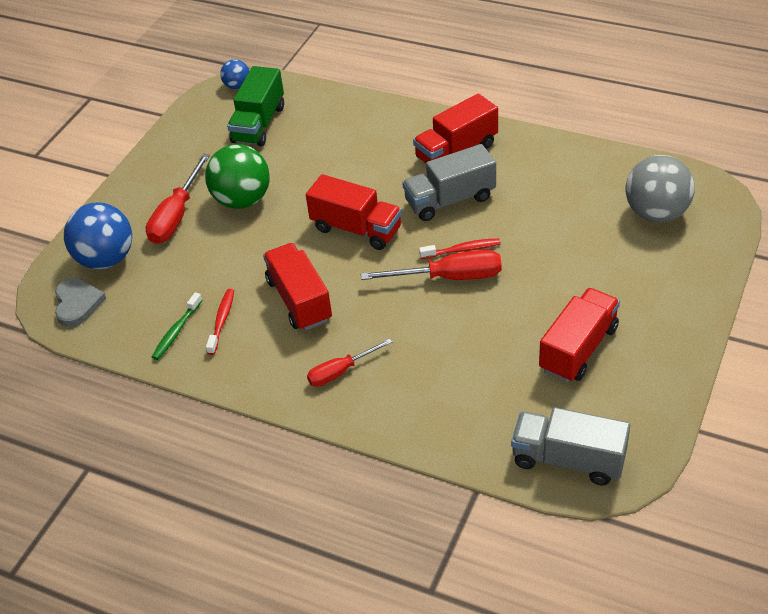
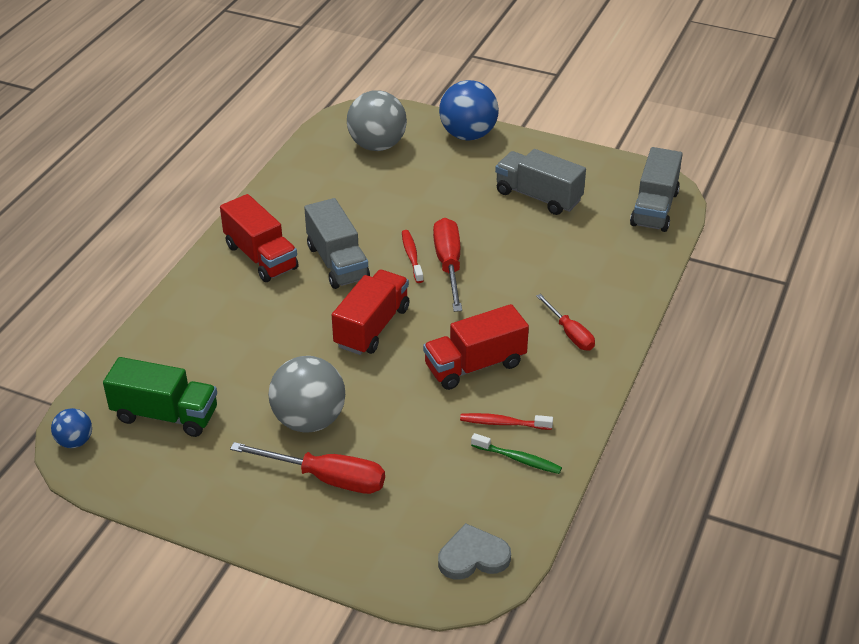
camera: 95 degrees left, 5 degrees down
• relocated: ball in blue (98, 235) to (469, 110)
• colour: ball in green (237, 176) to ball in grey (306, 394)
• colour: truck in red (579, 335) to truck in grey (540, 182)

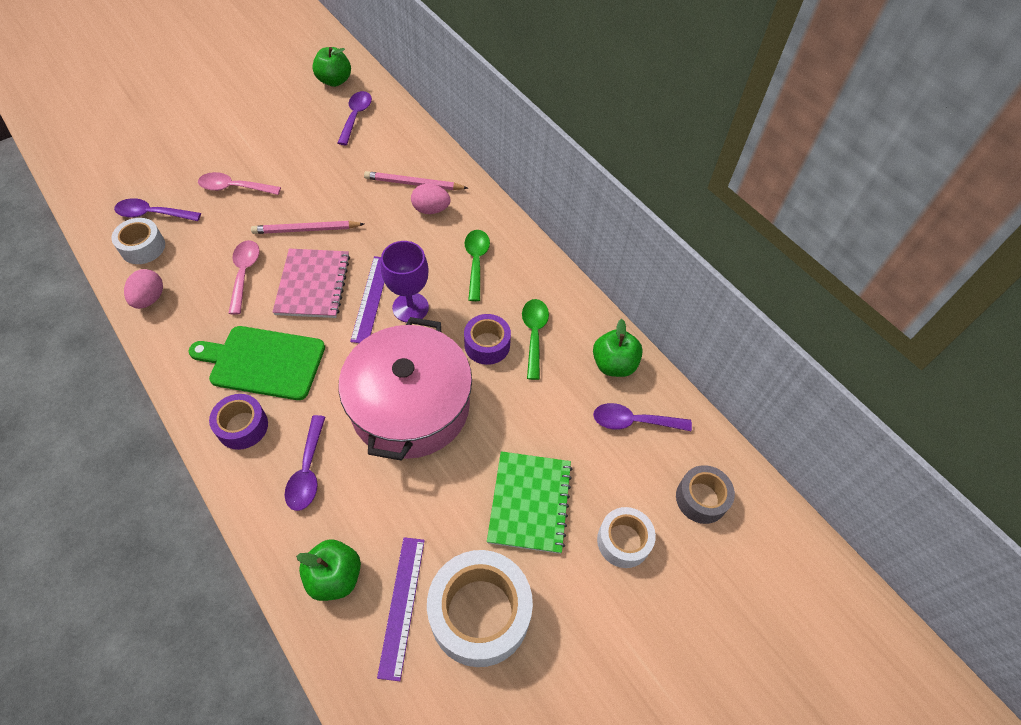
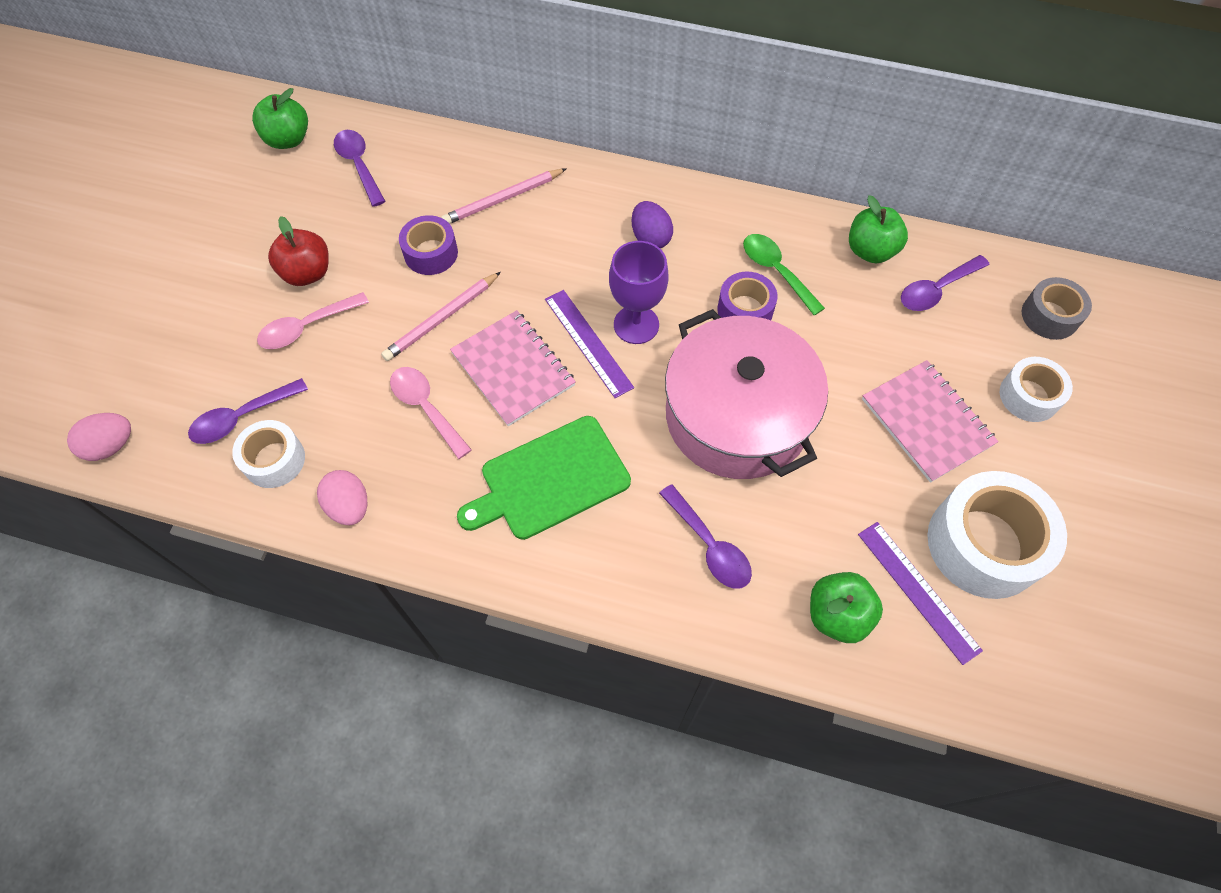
camera: 35 degrees left, 5 degrees up
• relocated: tape in purple (238, 422) to (428, 245)
• relocated: egg in pink (430, 199) to (99, 437)
• exchanged: spoon in green (477, 265) to egg in purple (652, 225)
• colour: notebook in green (530, 502) to notebook in pink (930, 421)
• appeared: apple in red (298, 251)

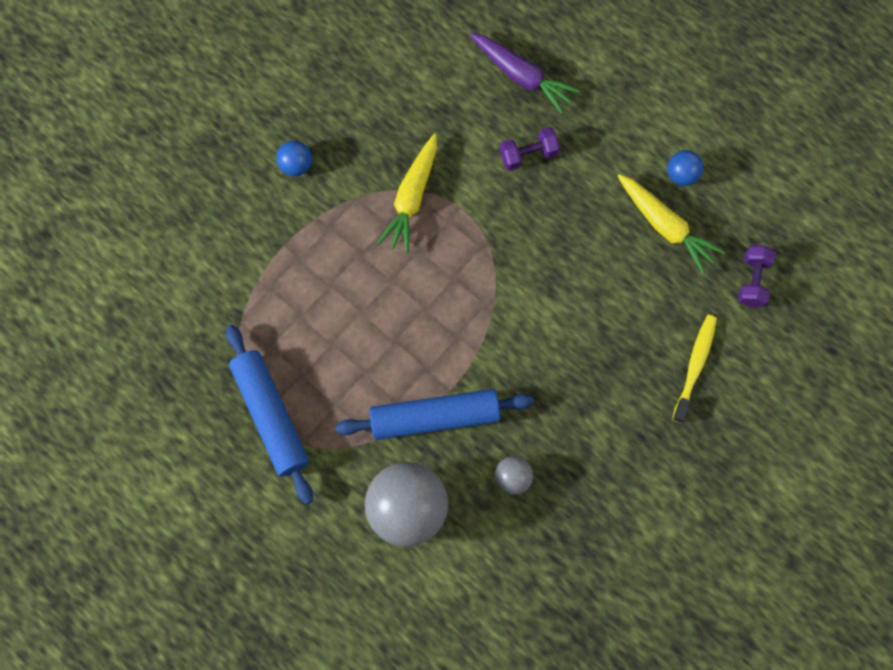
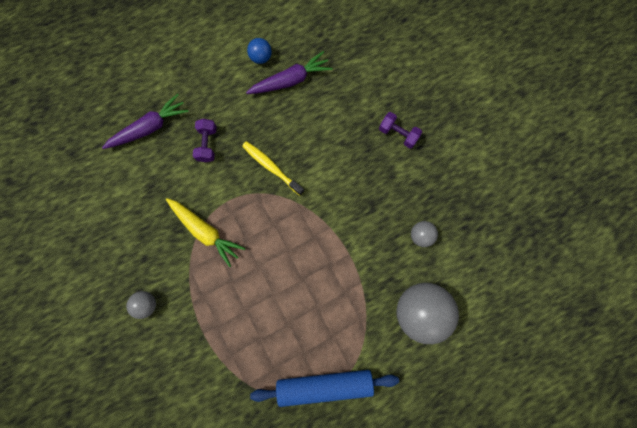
camera: 70 degrees left, 5 degrees up
• colour: ball in blue (294, 158) to ball in grey (141, 305)
• missing: rolling pin in blue (434, 414)
• colour: carrot in yellow (671, 224) to carrot in purple (289, 72)
• relocated: toothbrush in yellow (694, 369) to (273, 168)
• relocated: dumbbell in purple (757, 276) to (400, 130)

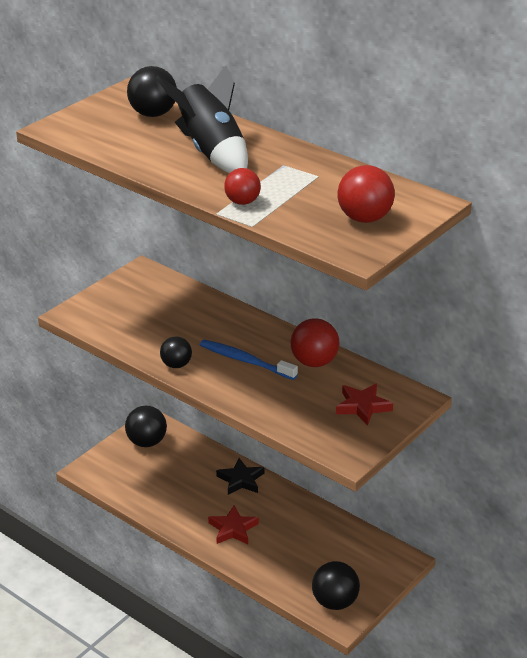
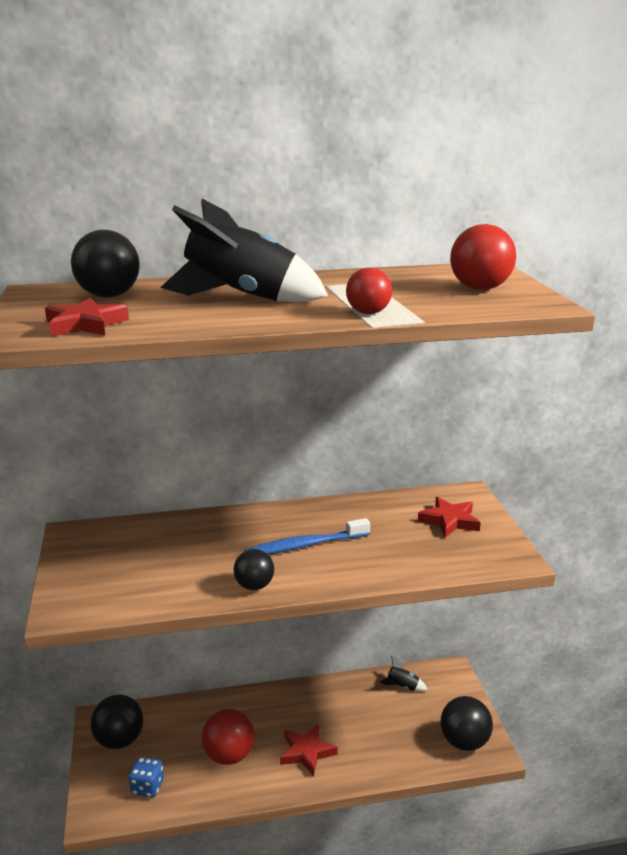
camera: 50 degrees left, 10 degrees down
• missing: star in black (240, 476)
• relocated: ball in red (314, 342) to (228, 737)
• appeared: star in red (87, 317)
• appeared: dice in blue (146, 777)
• appeared: rocket in black (403, 673)

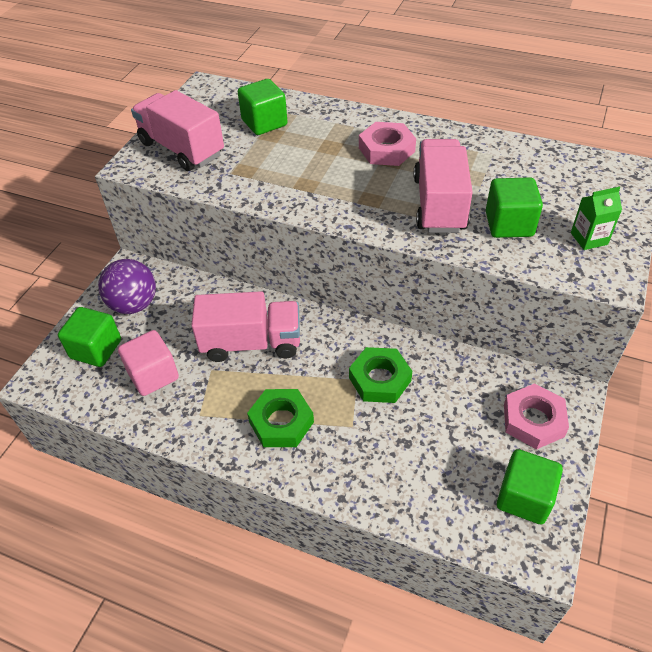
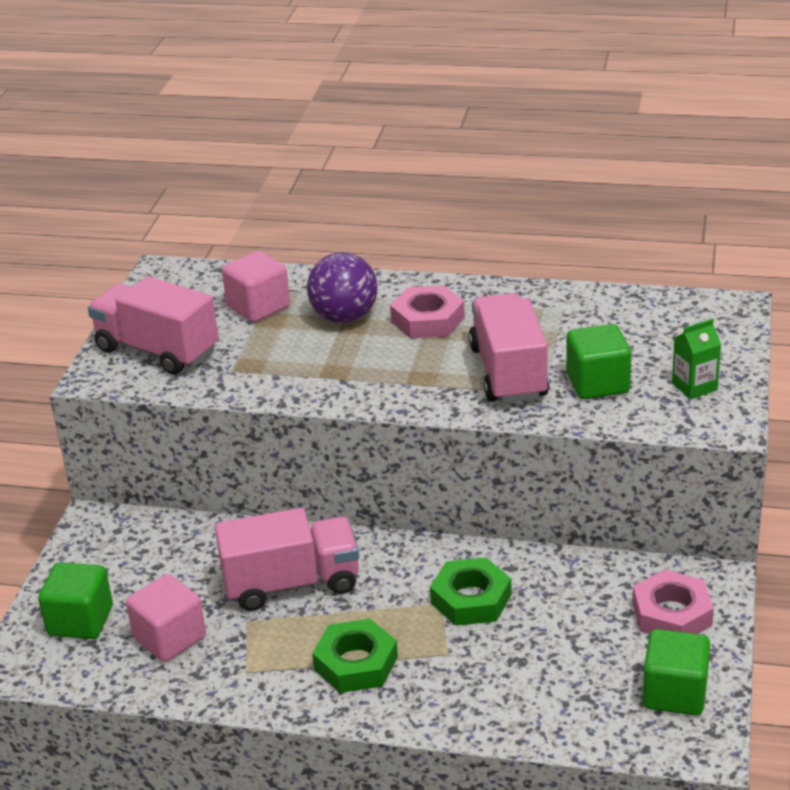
camera: 10 degrees left, 15 degrees down
• relocated: ball in purple (127, 286) to (342, 287)
• colour: cube in green (263, 107) to cube in pink (256, 286)

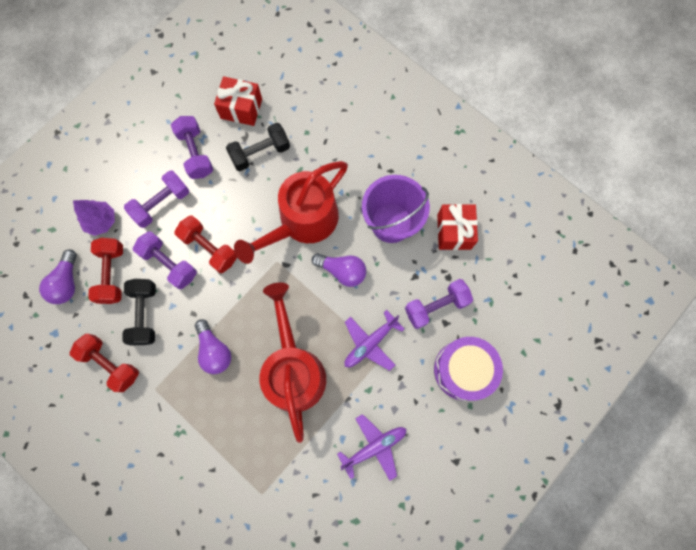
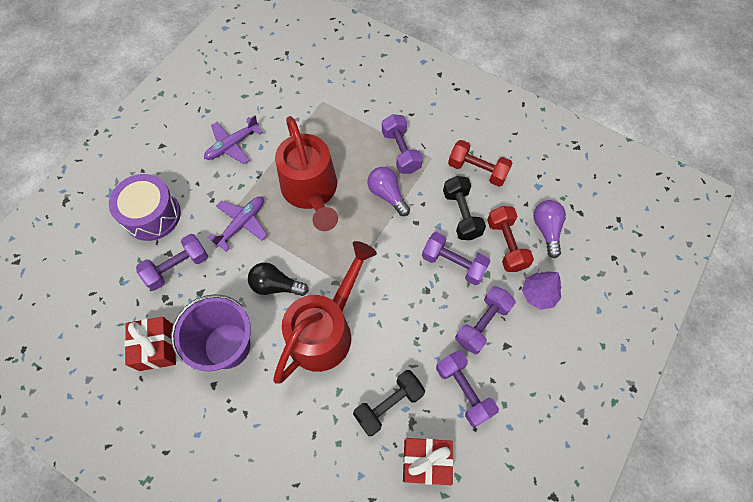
camera: 170 degrees right, 10 degrees down
• missing: dumbbell in red (205, 244)
• colour: light bulb in purple (339, 270) to light bulb in black (278, 279)
• appeared: dumbbell in purple (402, 144)

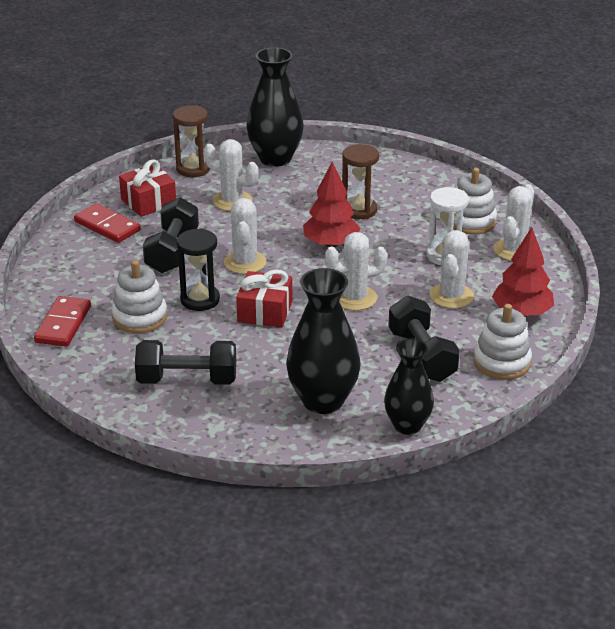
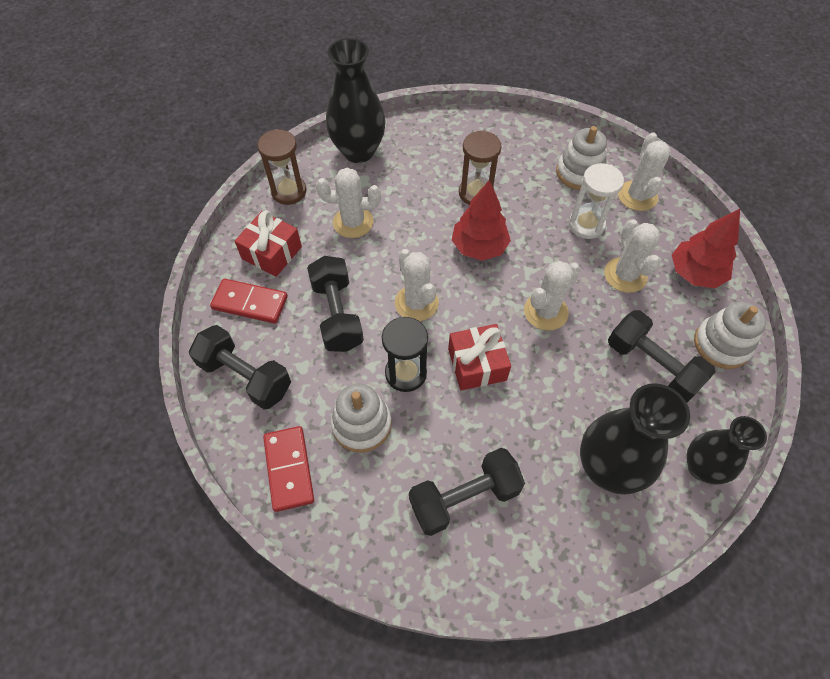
camera: 25 degrees left, 25 degrees up
• appeared: dumbbell in black (240, 367)

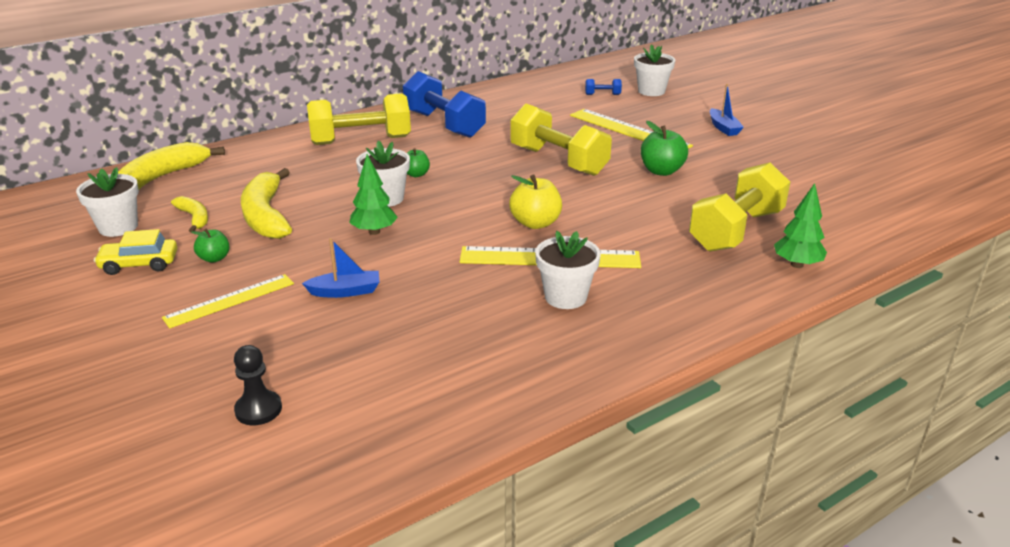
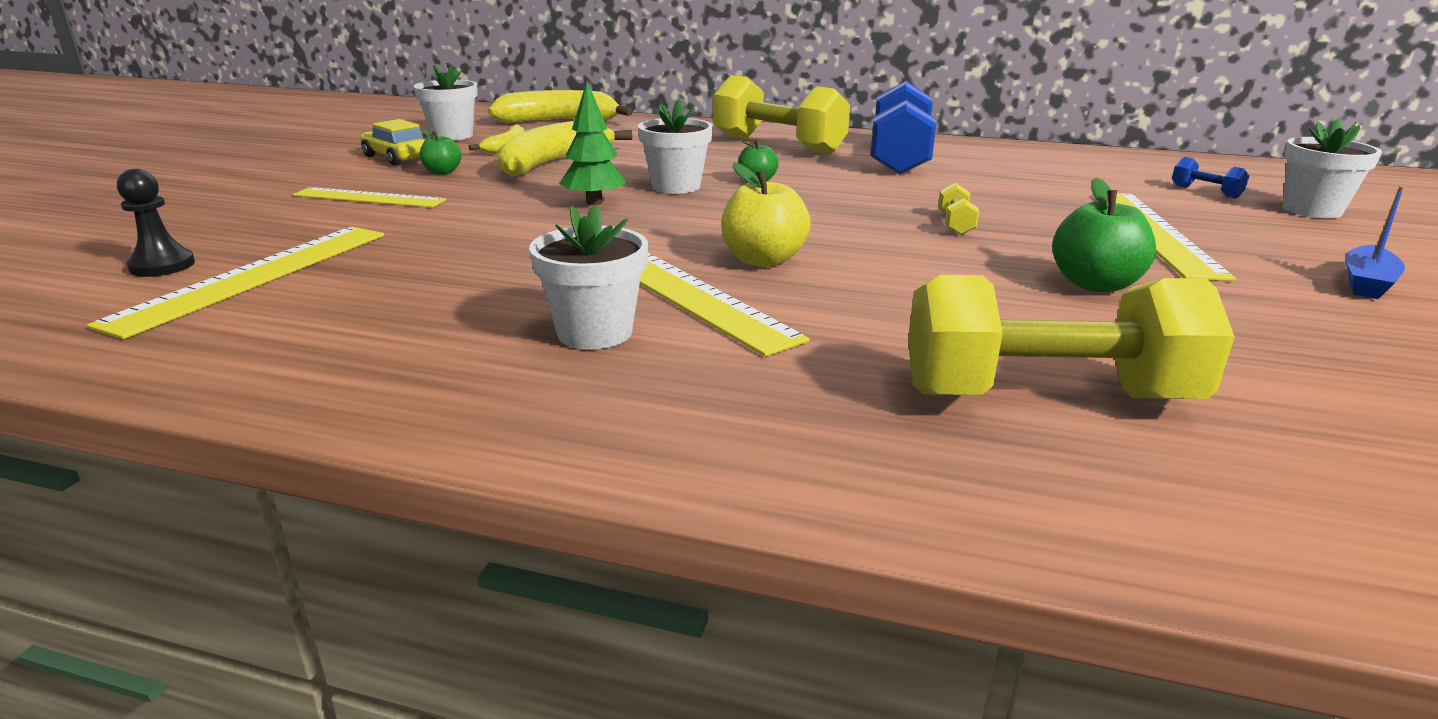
camera: 50 degrees right, 5 degrees down
• missing: boat in blue (340, 268)
• size: dumbbell in yellow (561, 139) = (958, 209) x0.40
• missing: tree in green (800, 225)
• appeared: ruler in yellow (235, 283)

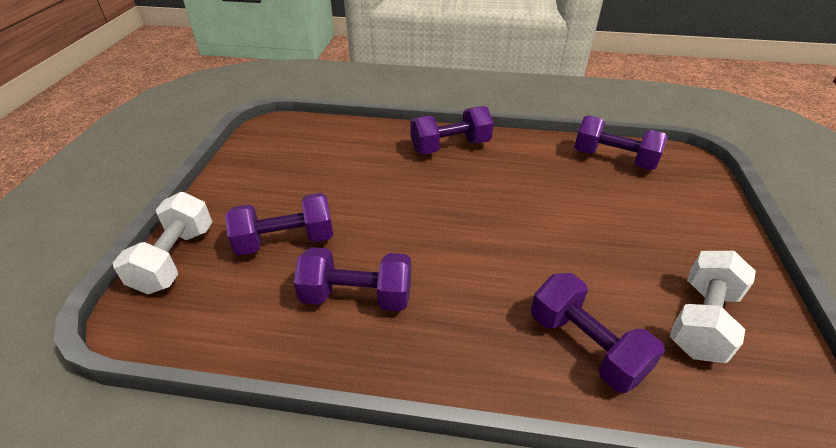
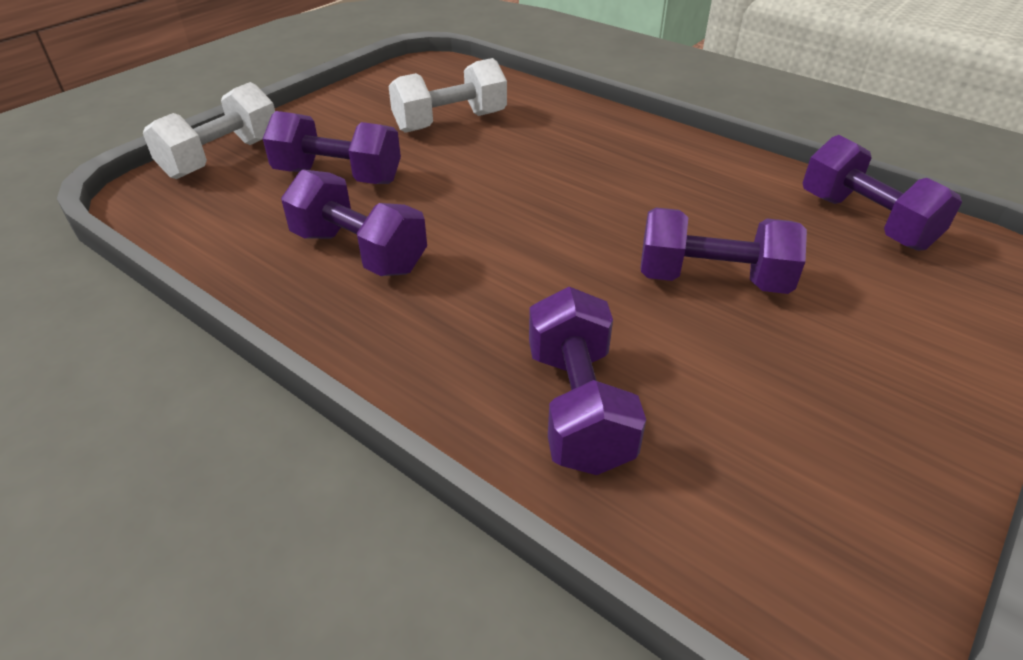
camera: 30 degrees right, 0 degrees up
• relocated: dumbbell in purple (452, 130) to (724, 250)
• relocated: dumbbell in white (713, 307) to (448, 95)

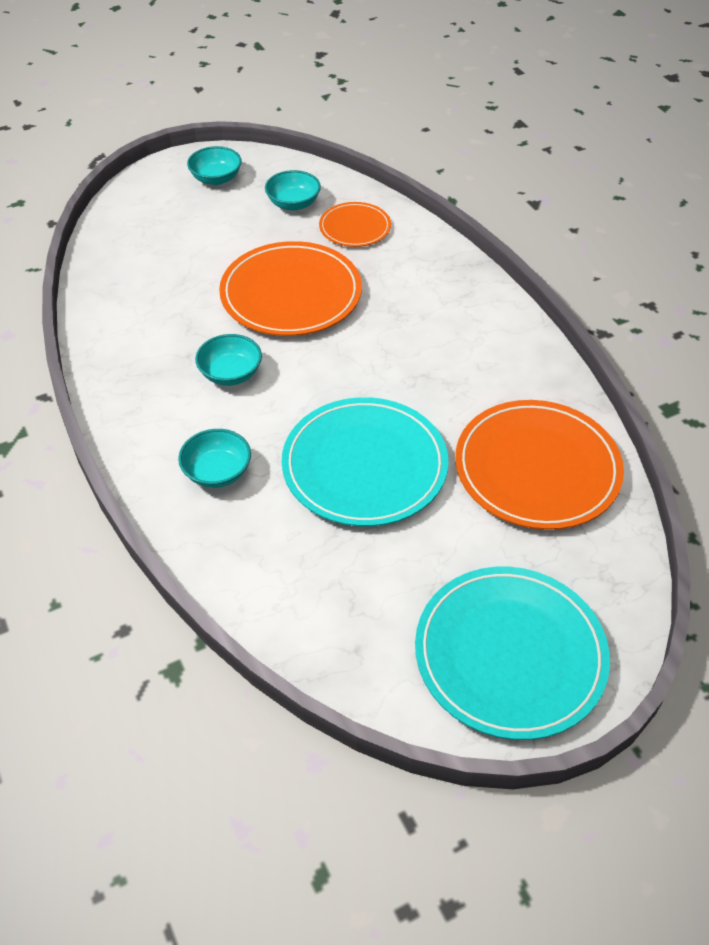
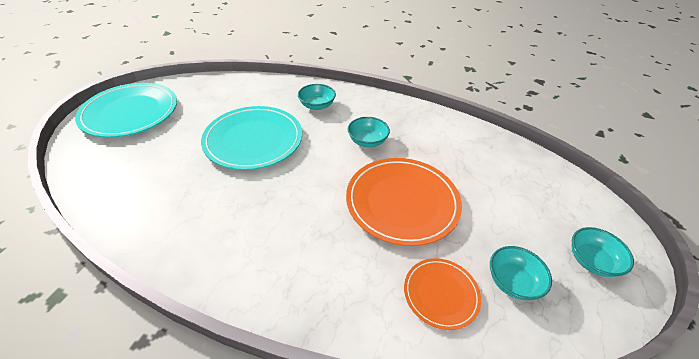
camera: 135 degrees right, 5 degrees down
• missing: plate in orange (539, 465)

